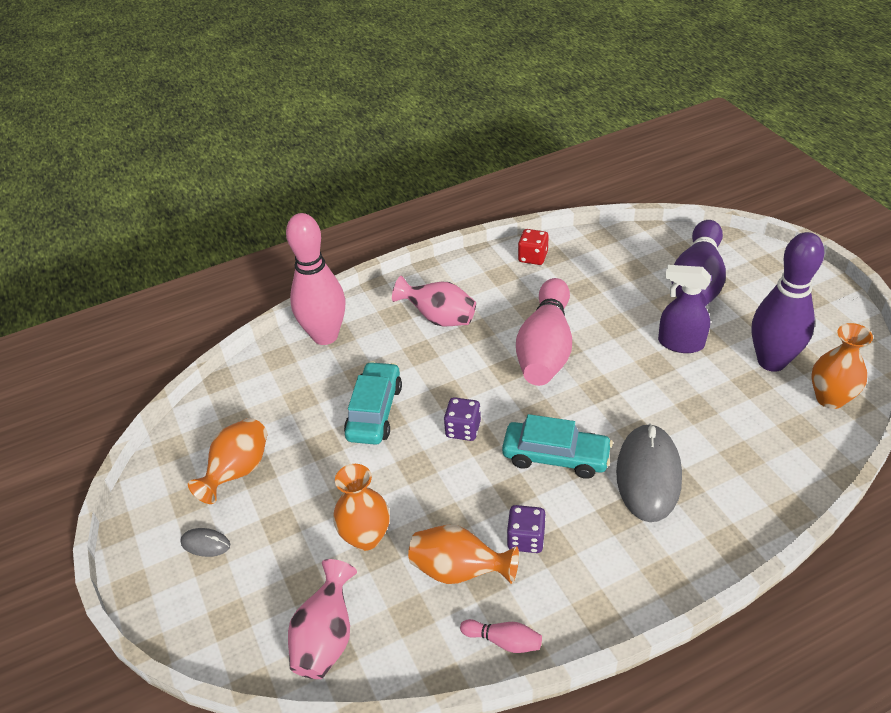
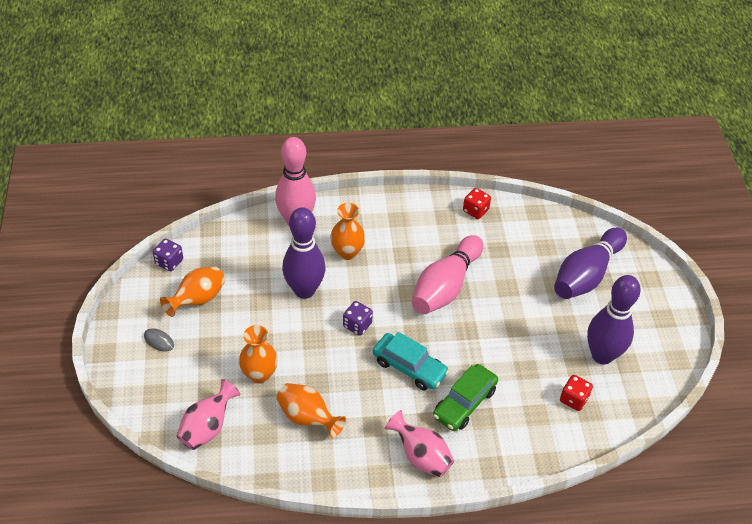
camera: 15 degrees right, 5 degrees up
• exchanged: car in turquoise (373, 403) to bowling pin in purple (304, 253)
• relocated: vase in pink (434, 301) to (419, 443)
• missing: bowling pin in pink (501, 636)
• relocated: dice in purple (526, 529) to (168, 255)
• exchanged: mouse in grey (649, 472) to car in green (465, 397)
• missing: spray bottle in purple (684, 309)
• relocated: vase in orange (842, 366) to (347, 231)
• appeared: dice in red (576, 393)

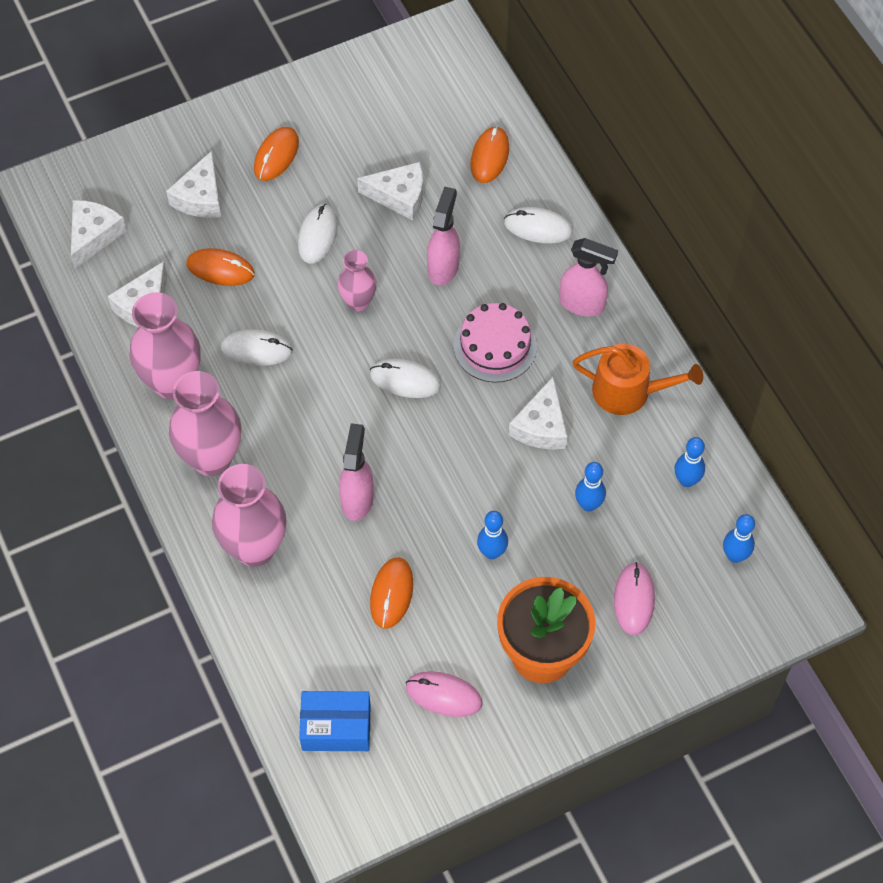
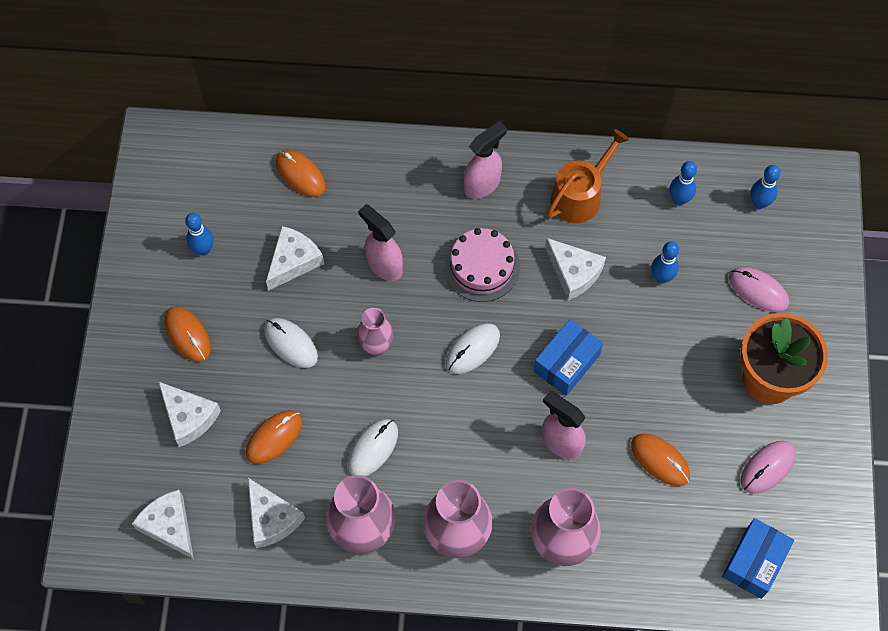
camera: 60 degrees left, 5 degrees up
• relocated: bowling pin in blue (492, 535) to (199, 234)
• missing: mouse in white (538, 225)
• appeared: box in blue (568, 357)

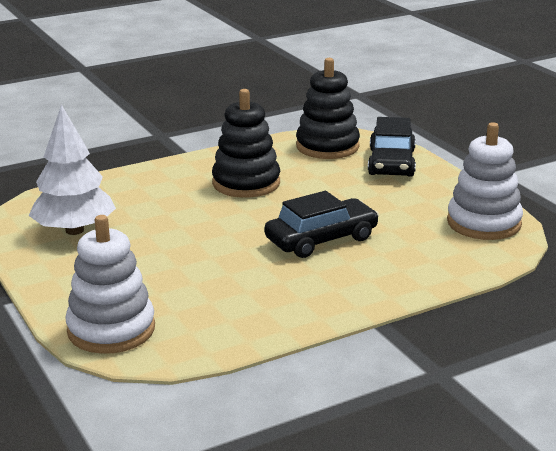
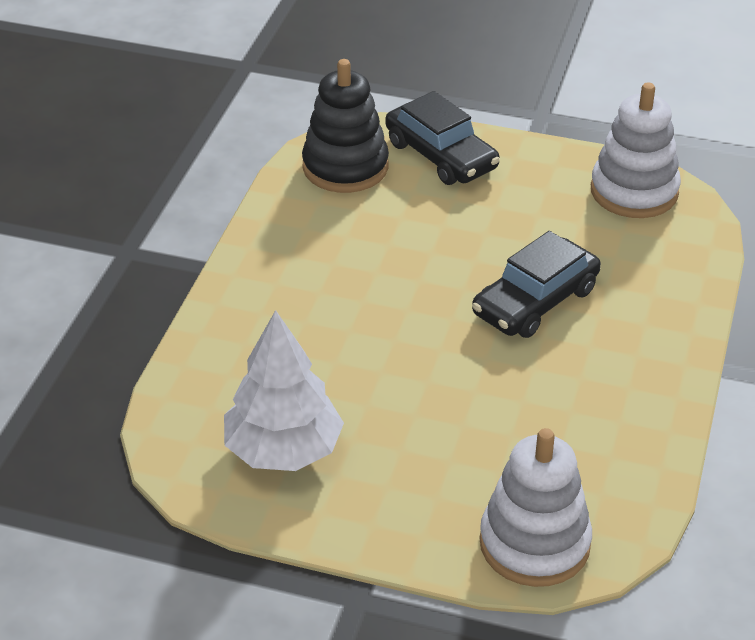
camera: 45 degrees left, 15 degrees up
• missing: stacking toy in black (246, 143)
• spun: car in black (322, 224) = (536, 284) 150 degrees counterclockwise

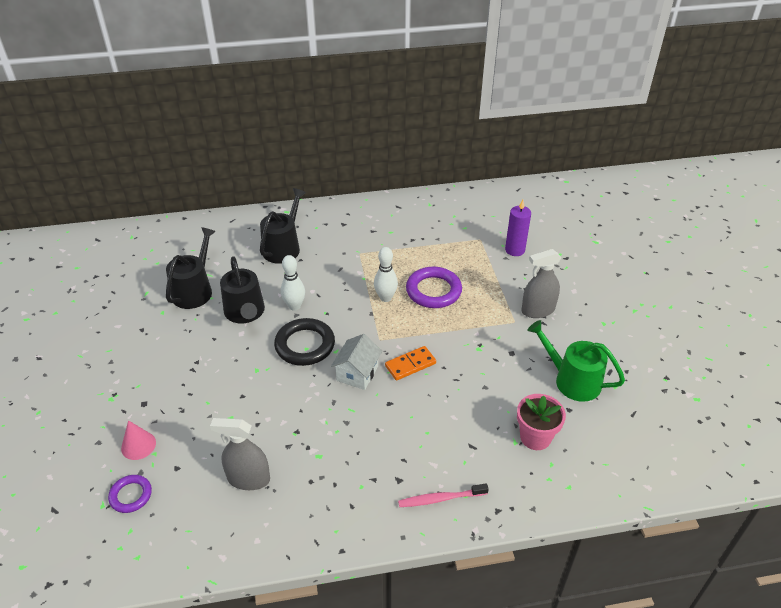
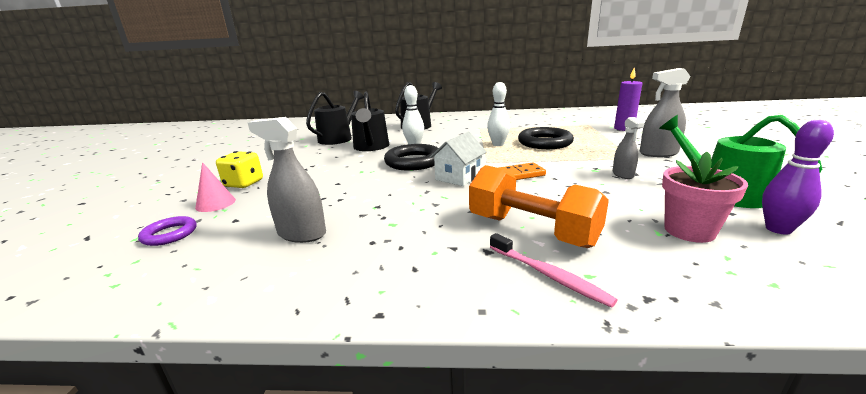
camera: 15 degrees right, 20 degrees down
• spun: toothbrush in pink (443, 495) = (553, 270) 135 degrees counterclockwise
• colour: ring in purple (434, 287) to ring in black (546, 138)
• appeared: dice in yellow (239, 169)
• appeared: dumbbell in orange (539, 206)
• appeared: spray bottle in grey (628, 148)
• appeared: bowling pin in purple (798, 177)

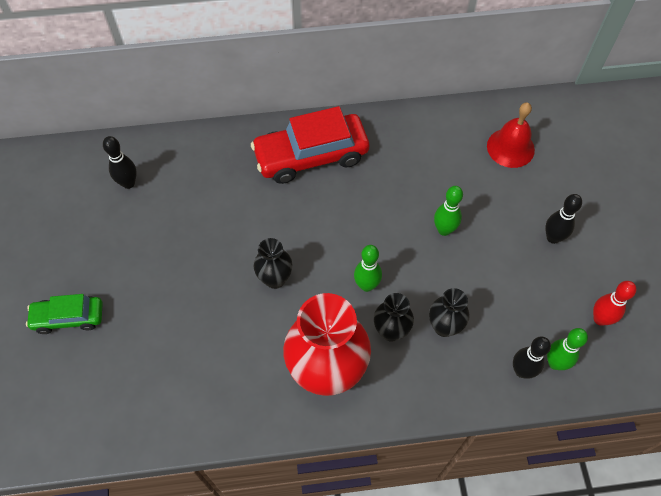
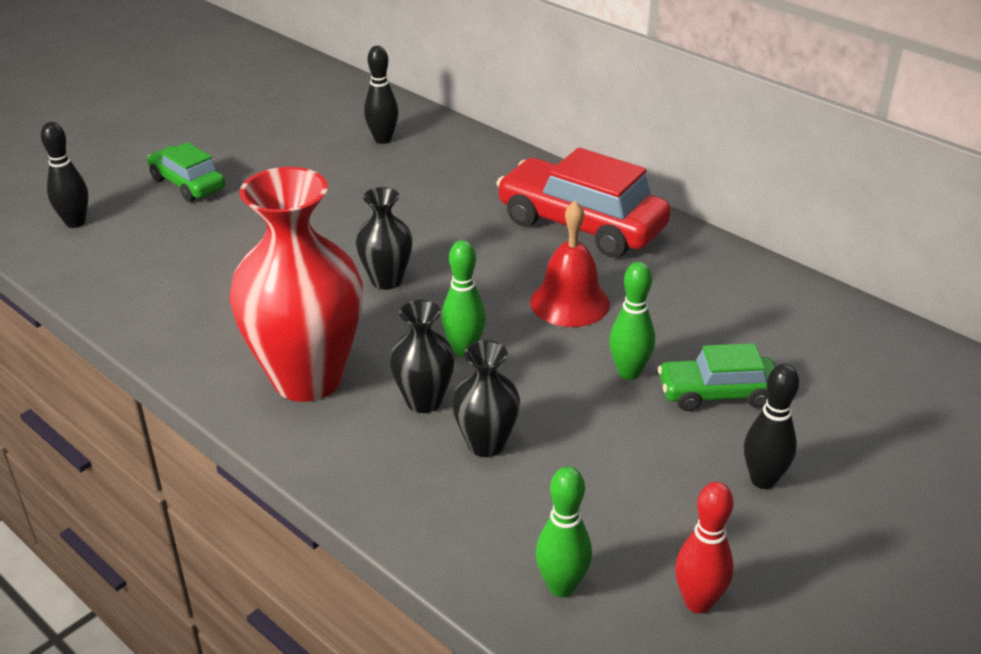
camera: 50 degrees right, 25 degrees down
• relocated: bell in red (511, 135) to (570, 263)
• relocated: bowling pin in black (532, 357) to (64, 175)
• appeared: car in green (717, 377)

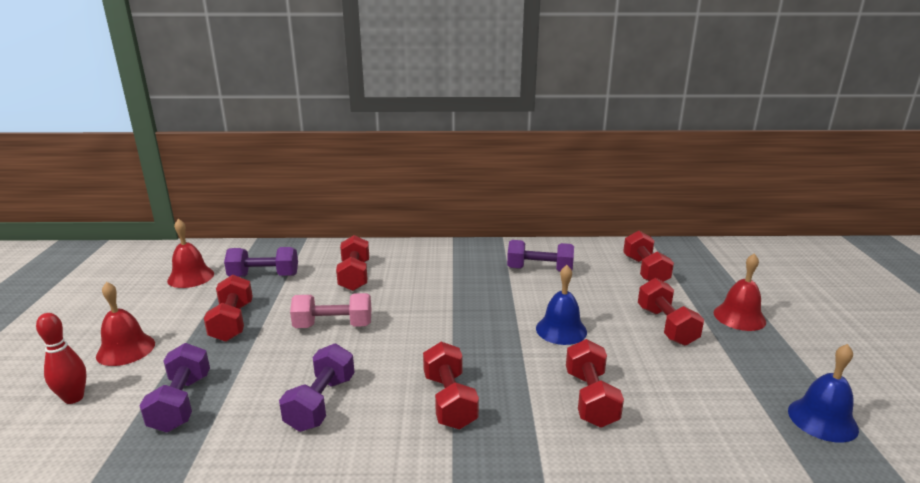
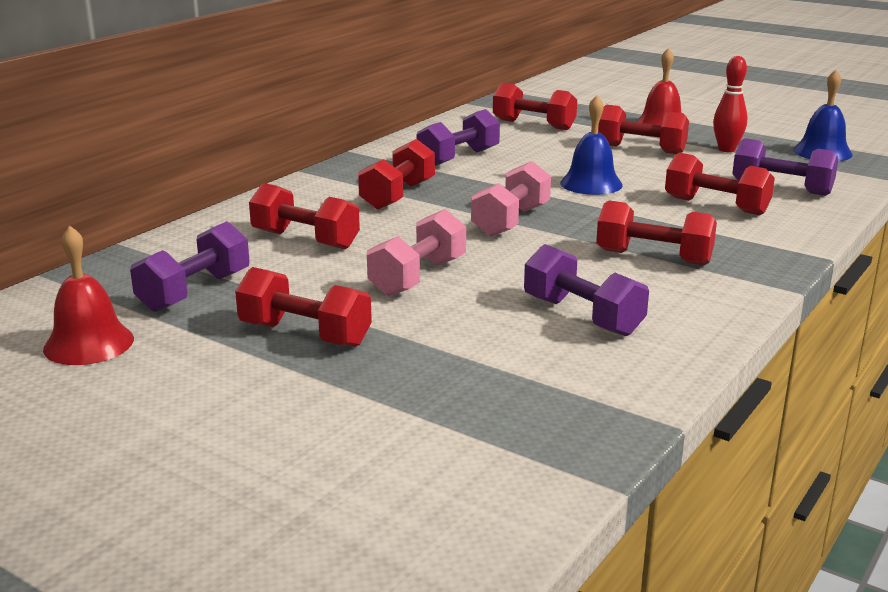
camera: 55 degrees left, 0 degrees up
• relocated: bowling pin in red (61, 358) to (730, 104)
• missing: bell in red (125, 324)
• relocated: dumbbell in purple (175, 388) to (785, 167)
• appeared: dumbbell in red (396, 174)
• appeared: dumbbell in pink (511, 199)

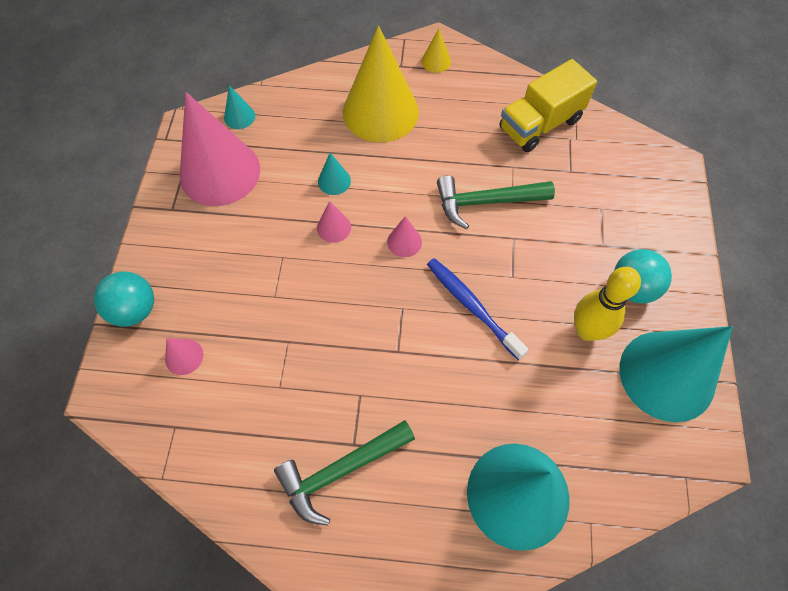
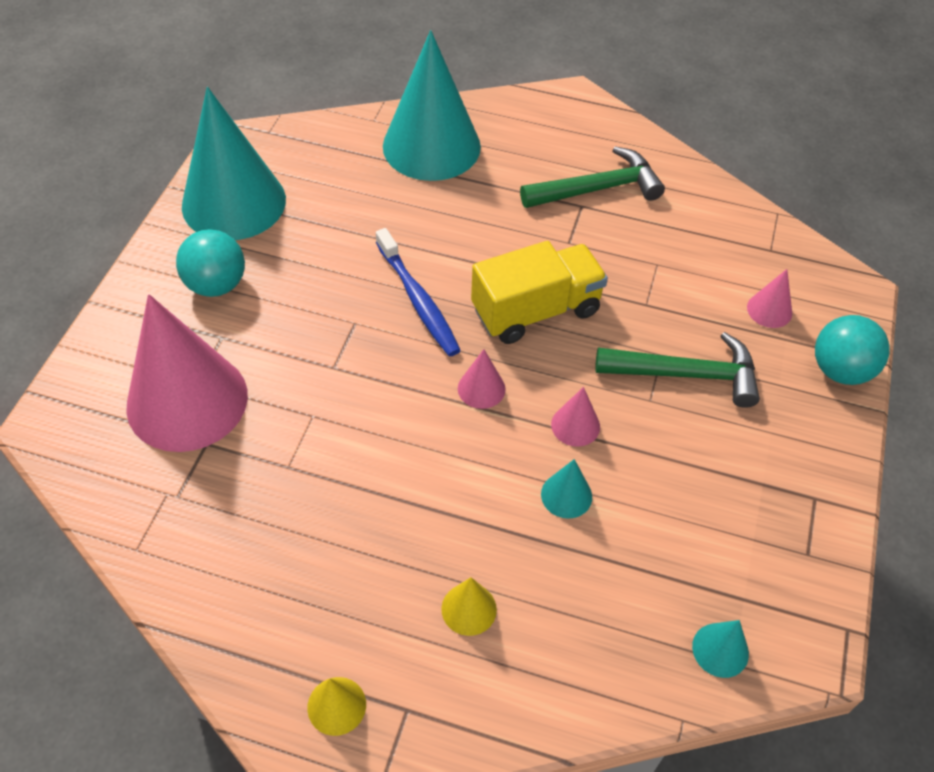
camera: 170 degrees left, 10 degrees down
• relocated: cone in pink (220, 149) to (187, 373)
• size: cone in yellow (381, 83) = (469, 606) x0.41
• relocated: hammer in green (496, 202) to (677, 370)
• relocated: truck in yellow (548, 105) to (539, 292)
• missing: bowling pin in yellow (607, 304)

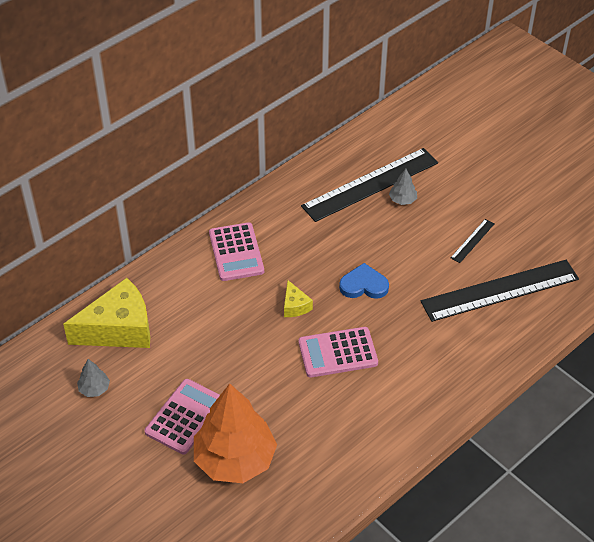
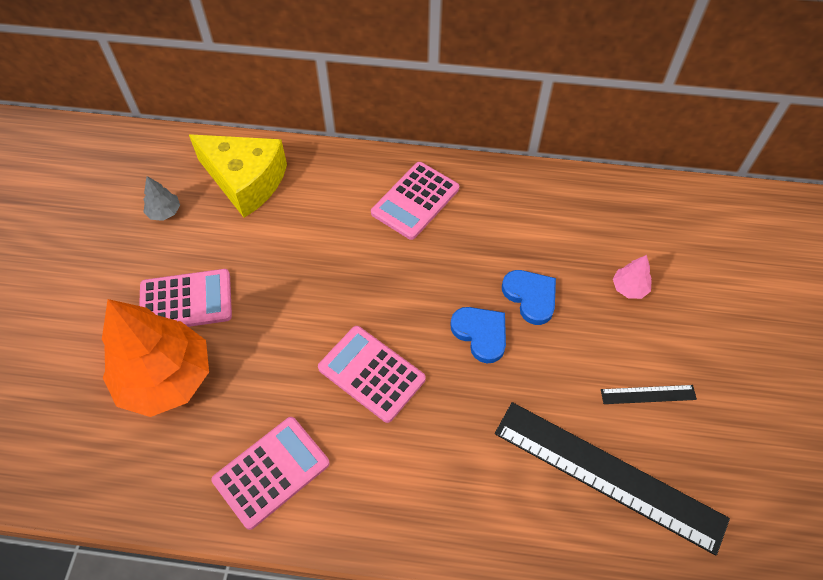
camera: 50 degrees right, 10 degrees up
• missing: cheese in yellow (298, 298)
• missing: ruler in black (369, 185)
• colour: tree in grey (403, 187) to tree in pink (632, 277)
• appeared: calculator in pink (271, 473)
• appeared: heart in blue (529, 297)

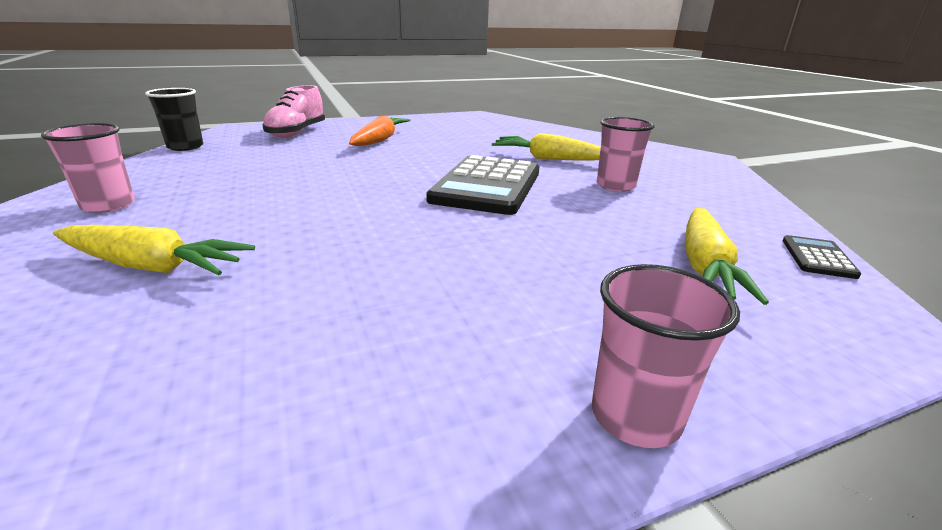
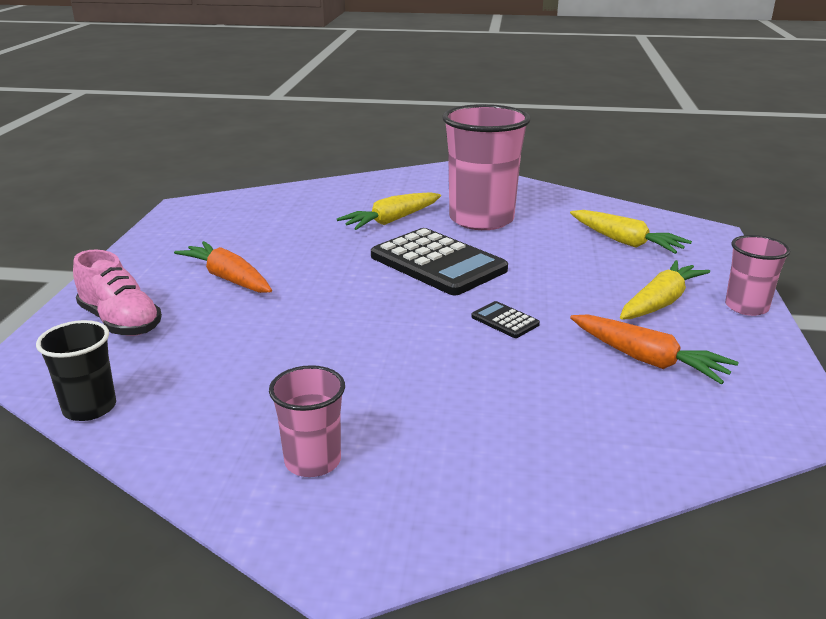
camera: 60 degrees left, 0 degrees up
• relocated: carrot in yellow (154, 250) to (665, 289)
• size: cup in pink (626, 154) = (486, 167) x1.95
• relocated: calculator in black (822, 257) to (505, 319)
• appeared: carrot in orange (654, 349)

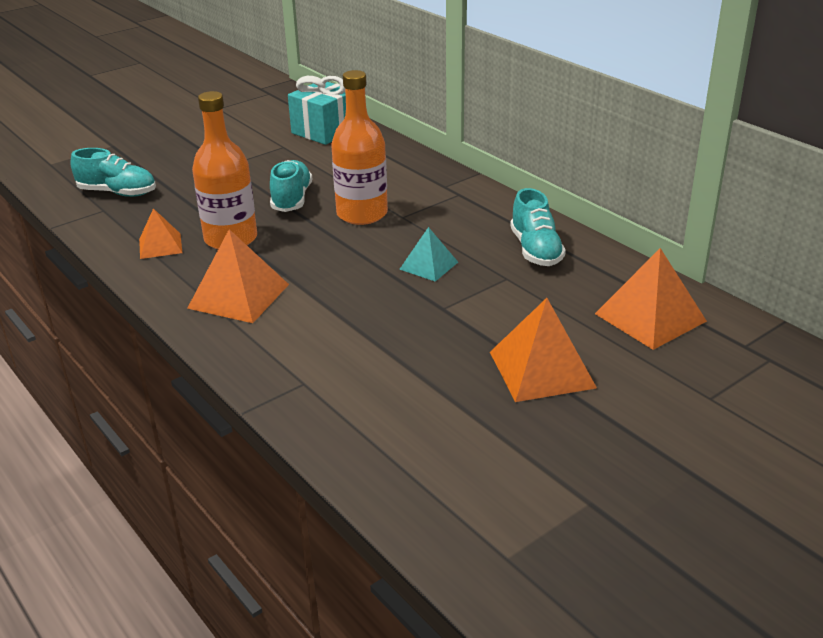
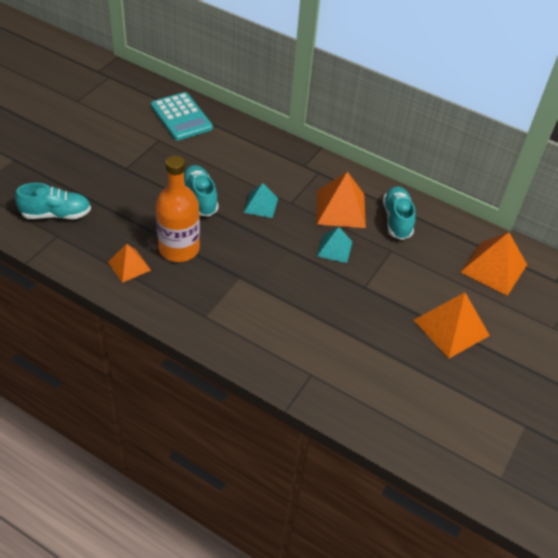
camera: 25 degrees left, 15 degrees up
• relocated: pyramid in orange (238, 276) to (341, 199)
• exchanged: gift in turquoise (317, 110) to calculator in turquoise (182, 116)
• exchanged: bottle in orange (359, 147) to pyramid in turquoise (261, 200)
• spun: shoe in turquoise (538, 227) = (399, 213) 150 degrees counterclockwise

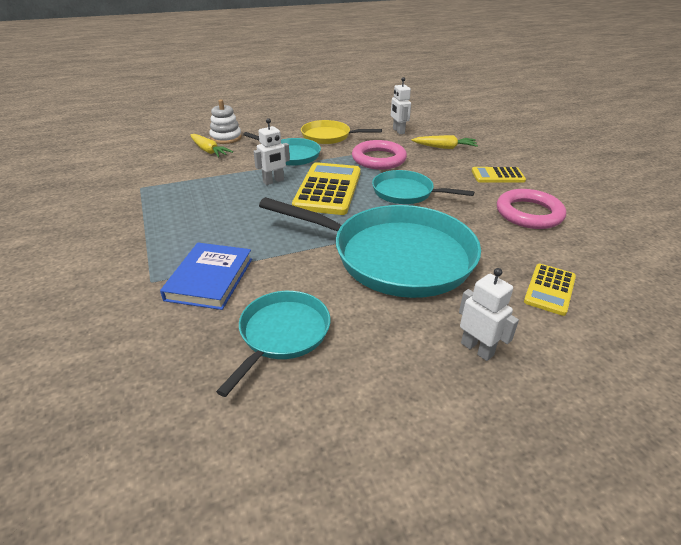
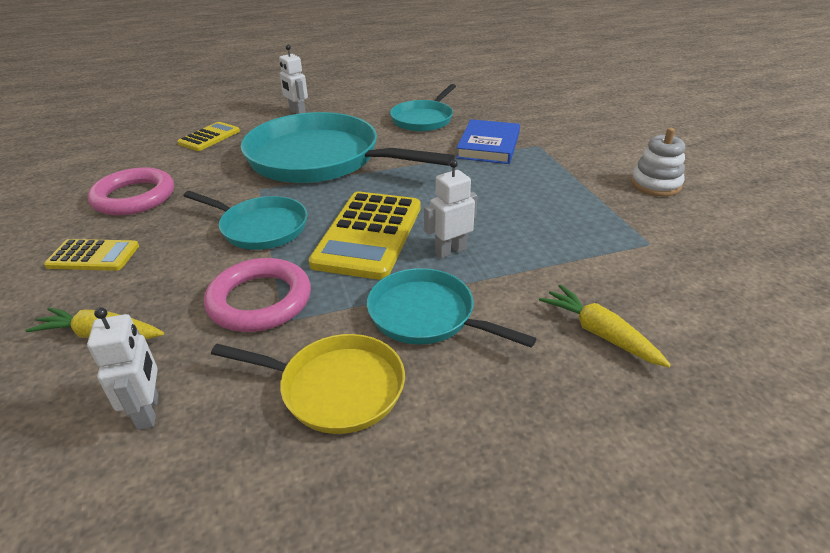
camera: 175 degrees left, 0 degrees up
• relocated: stacking toy in white (225, 121) to (658, 162)

